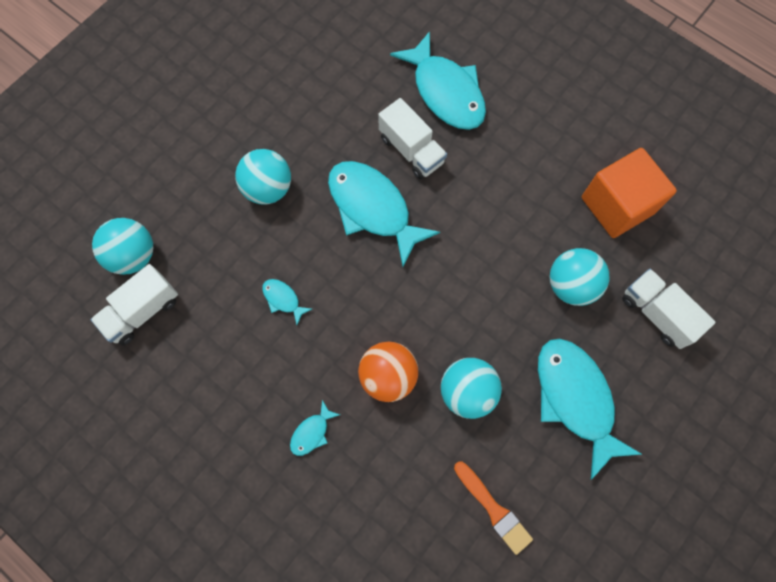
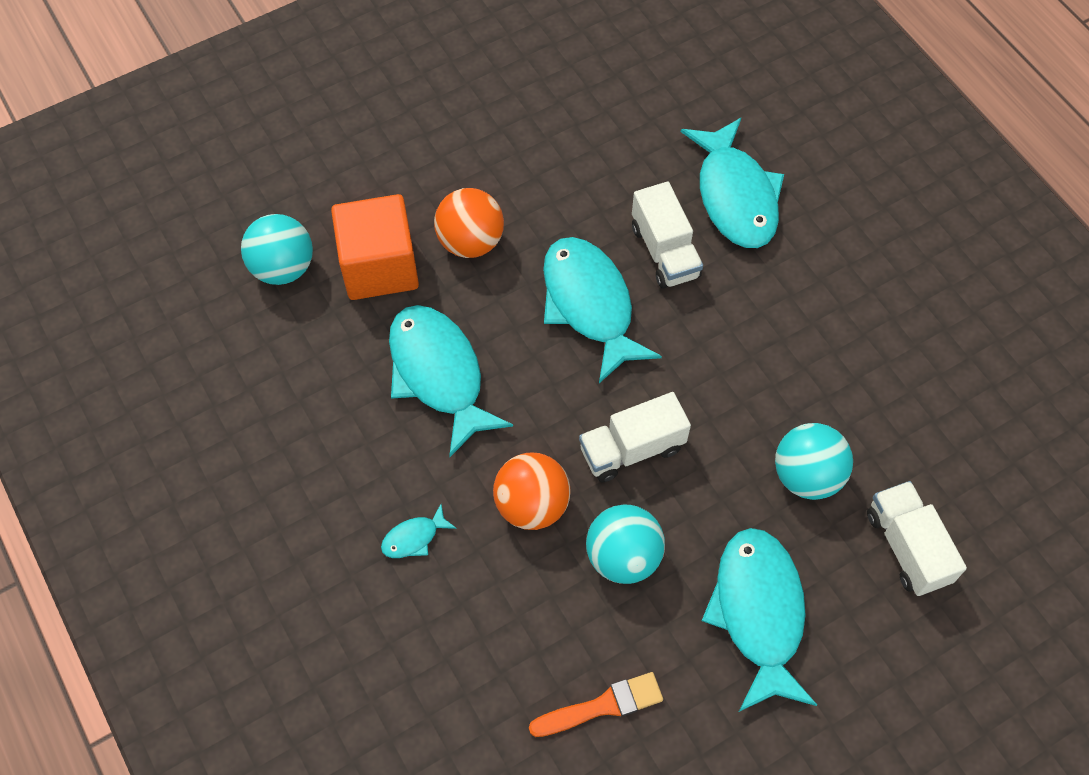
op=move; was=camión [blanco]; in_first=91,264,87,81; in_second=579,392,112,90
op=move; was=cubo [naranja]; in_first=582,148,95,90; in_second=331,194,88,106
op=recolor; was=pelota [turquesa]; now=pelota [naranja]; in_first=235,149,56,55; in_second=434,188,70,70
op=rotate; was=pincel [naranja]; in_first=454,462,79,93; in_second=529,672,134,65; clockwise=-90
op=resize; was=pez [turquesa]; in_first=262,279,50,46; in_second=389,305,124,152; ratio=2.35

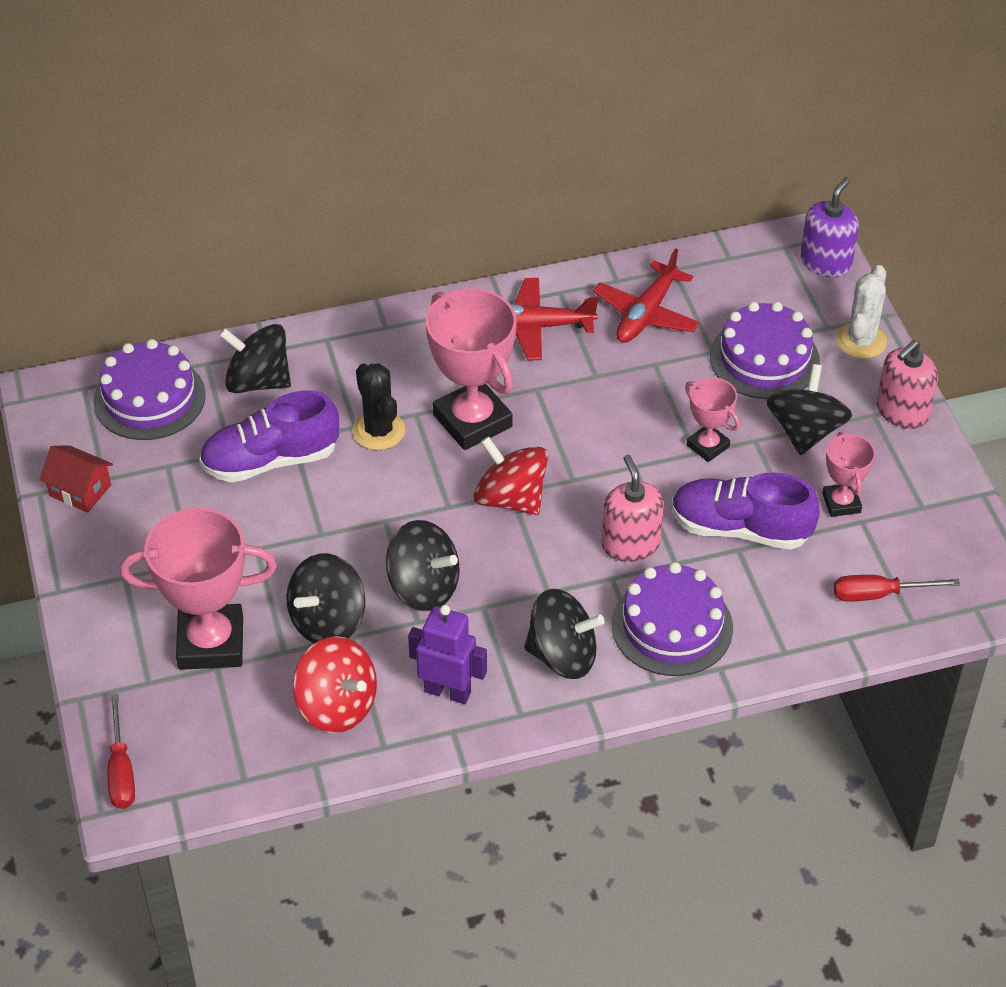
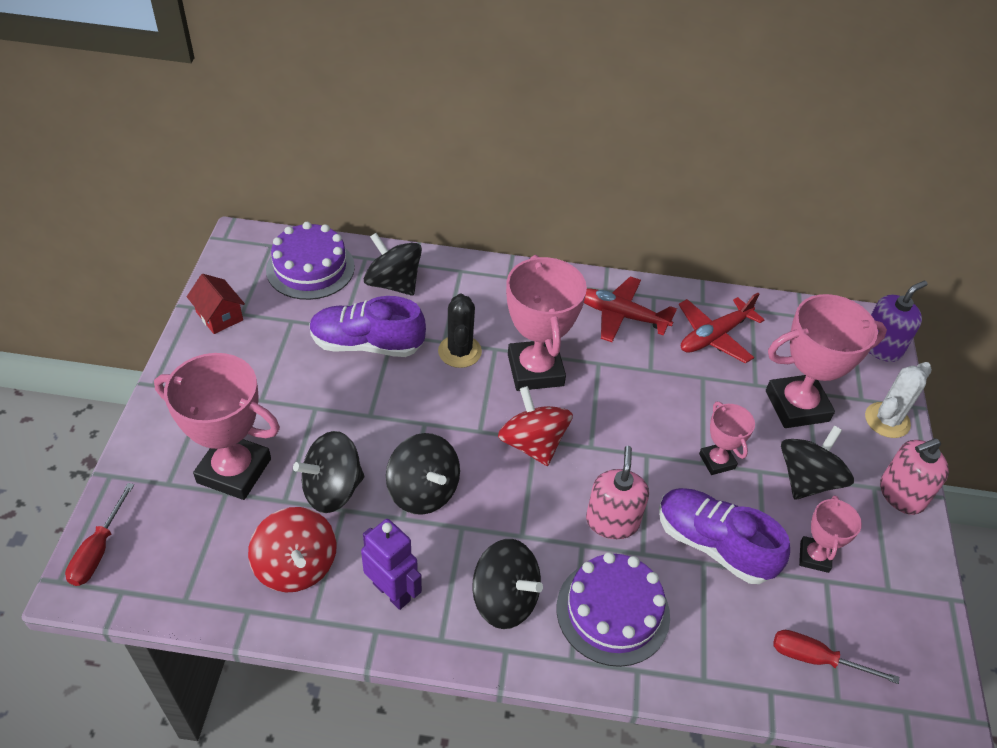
op=replace; was=tarta [morado]; now=trofeo [rosa]; in_first=710,302,110,97; in_second=766,294,121,134

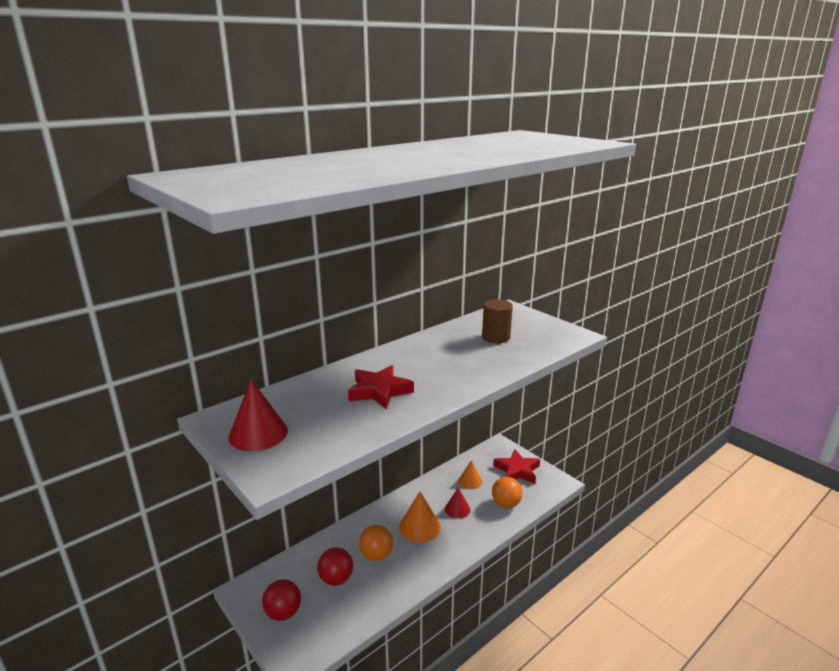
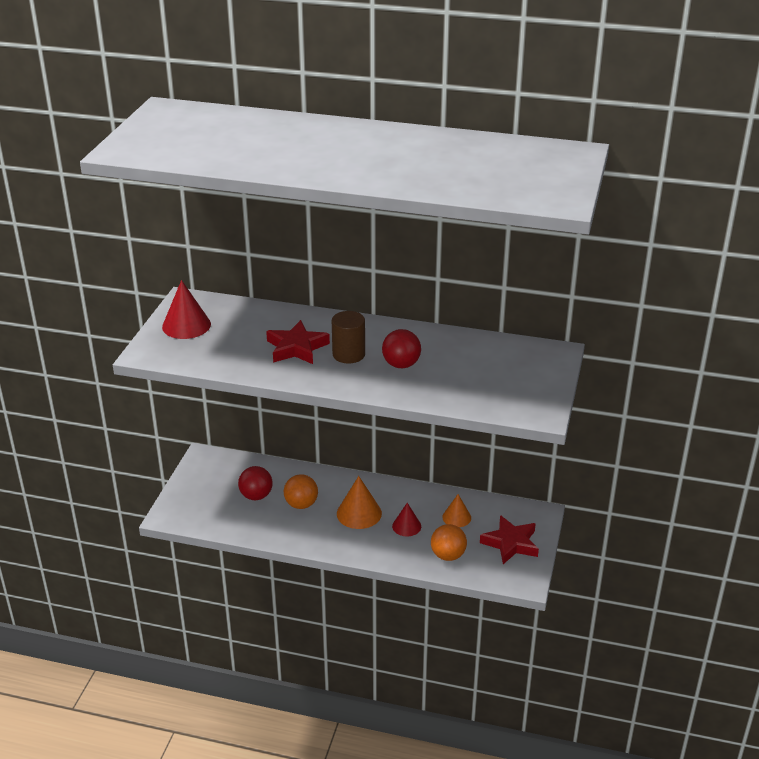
op=move; was=pelota [rojo]; in_first=262,579,39,42; in_second=382,329,39,39
op=move; was=cilindro [marrón]; in_first=482,299,31,44; in_second=332,311,33,52

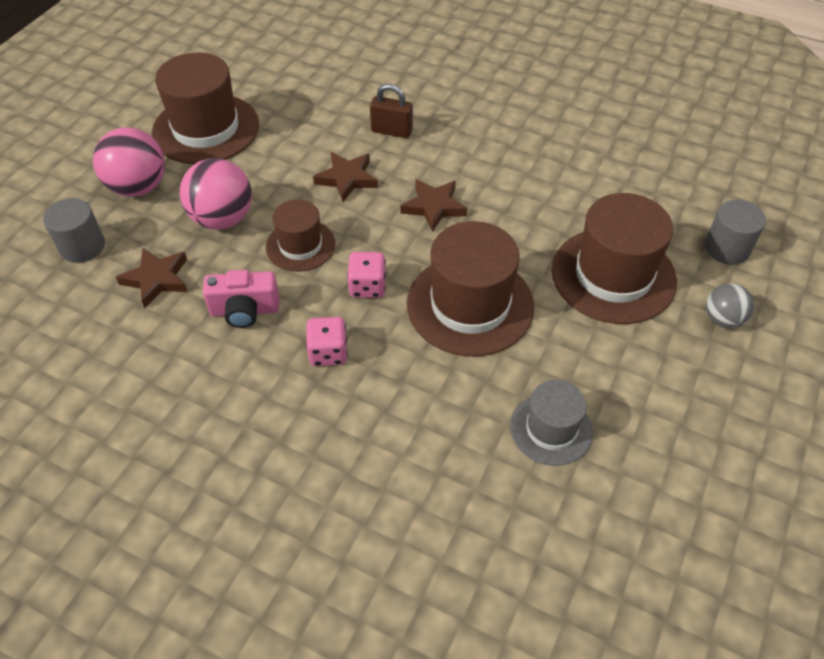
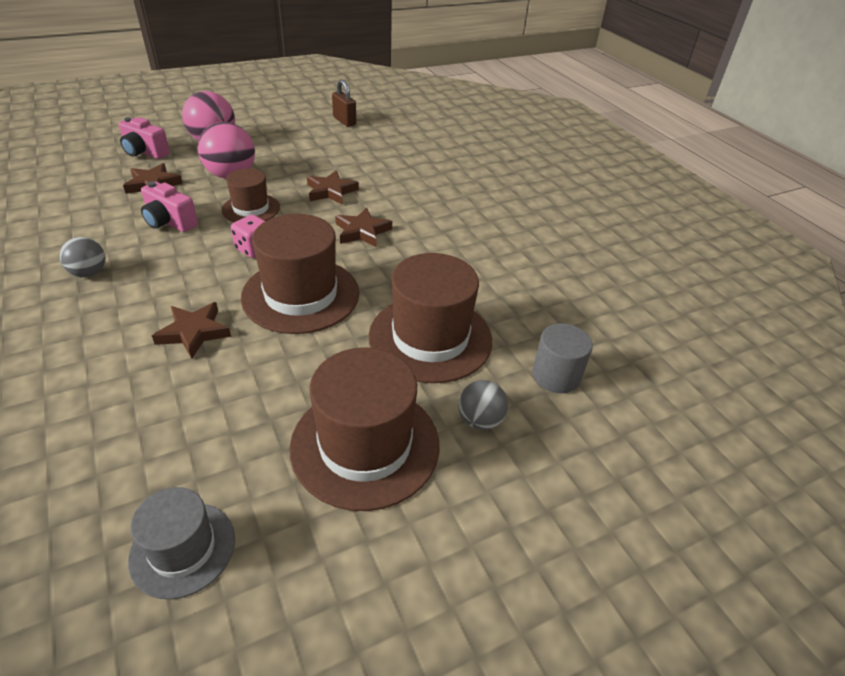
op=delete; was=dado [rosa]; in_first=306,317,42,49
op=insert; now=pelota [gris]; in_second=59,237,46,40
op=insert; now=estrella [marrón]; in_second=152,302,79,57
op=move; was=sombrero [marrón]; in_first=152,53,107,111; in_second=289,347,150,164
op=move; was=candado [marrón]; in_first=370,84,43,54; in_second=332,79,24,48
op=move; was=sombrero [gris]; in_first=510,380,83,86; in_second=128,487,107,112
op=replace; was=cilindro [gris]; now=cámara [rosa]; in_first=43,198,62,65; in_second=119,117,51,42

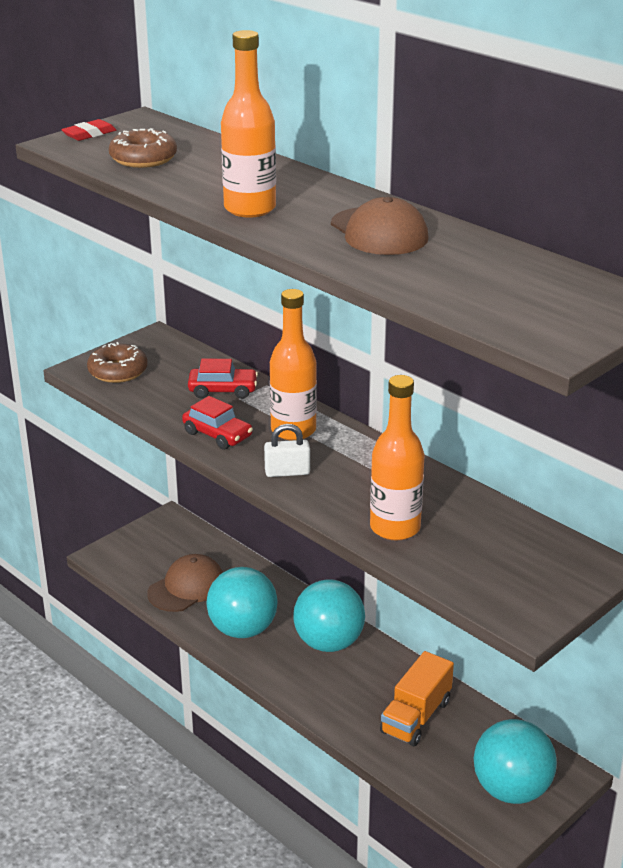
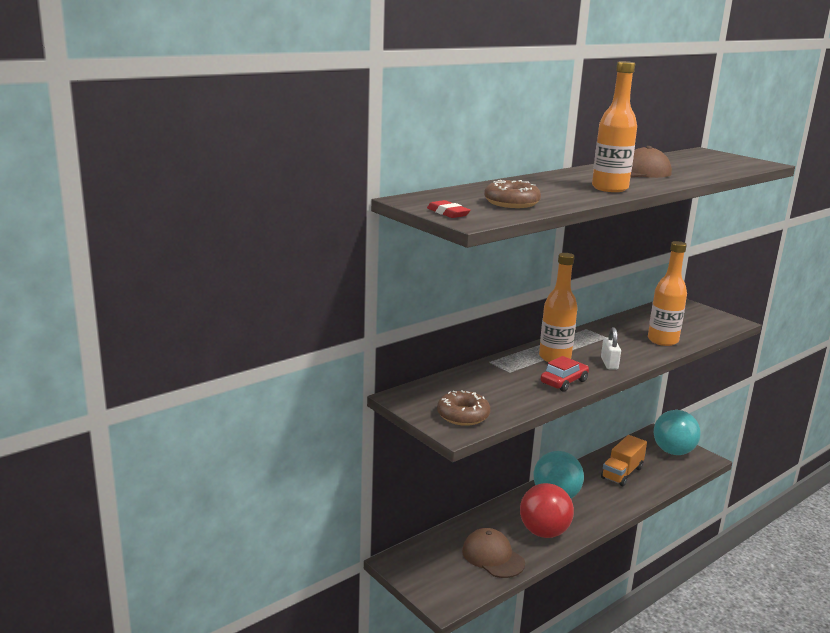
op=delete; was=coche [rojo]; in_first=188,359,70,40
op=recolor; was=pelota [turquesa]; now=pelota [rojo]; in_first=206,567,72,71; in_second=520,483,54,55
op=rotate; was=camión [naranja]; in_first=380,651,74,95; in_second=601,435,46,52; clockwise=90

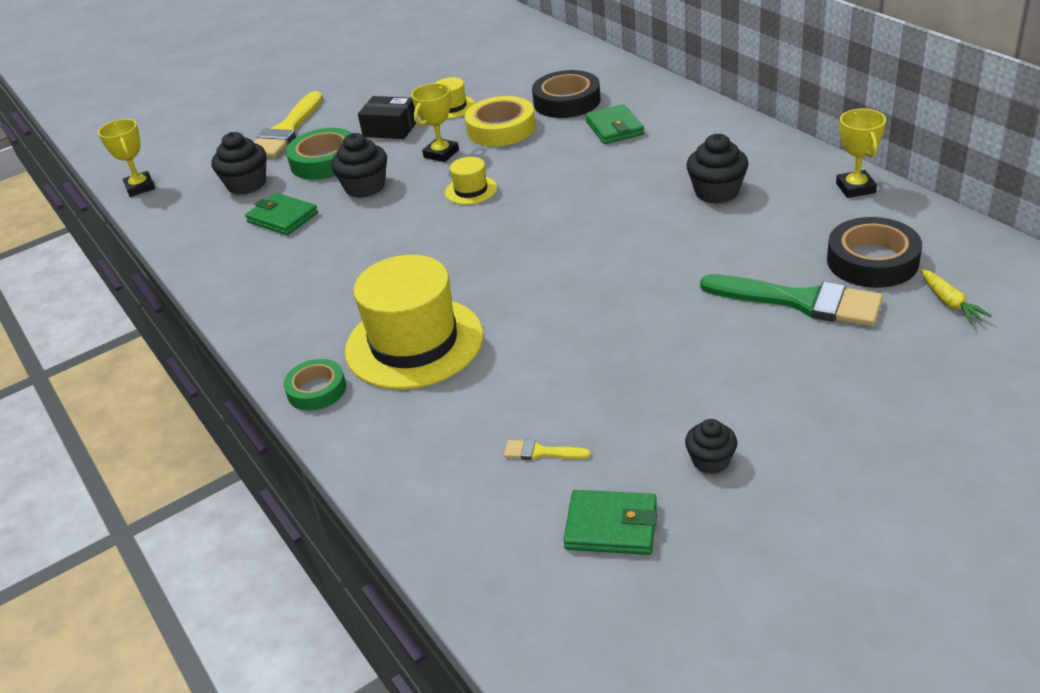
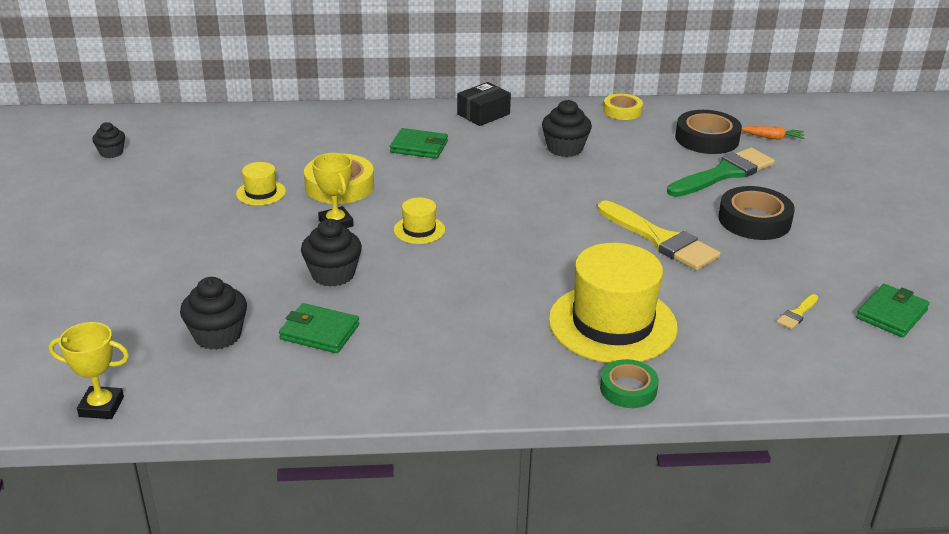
op=delete; was=cinta adhesiva [verde]; in_first=286,128,66,52
op=move; was=pincel [amarillo]; in_first=254,91,69,67; in_second=597,201,124,69
op=move; was=caja [negro]; in_first=358,96,58,43; in_second=457,82,54,44
op=move; was=cinta adhesiva [negro]; in_first=532,70,68,48; in_second=718,186,77,54
op=move; was=magdalena [negro]; in_first=685,419,52,55; in_second=92,122,33,36
op=replace; was=trofeo [amarillo]; now=cinta adhesiva [amarillo]; in_first=836,109,50,89; in_second=603,94,40,26
op=recolor; was=zanahoria [amarillo]; now=zanahoria [naranja]; in_first=920,269,72,55; in_second=741,126,64,14
op=rotate; was=cartera [verde]; in_first=245,193,73,42; in_second=279,303,80,50; clockwise=45

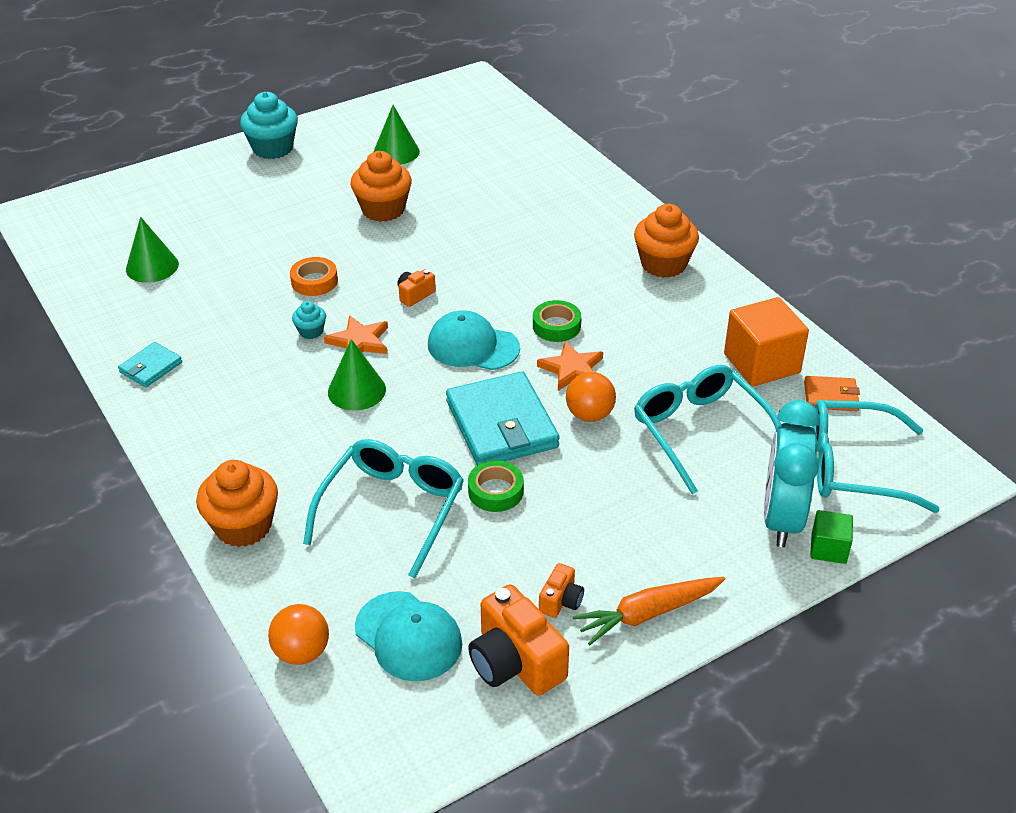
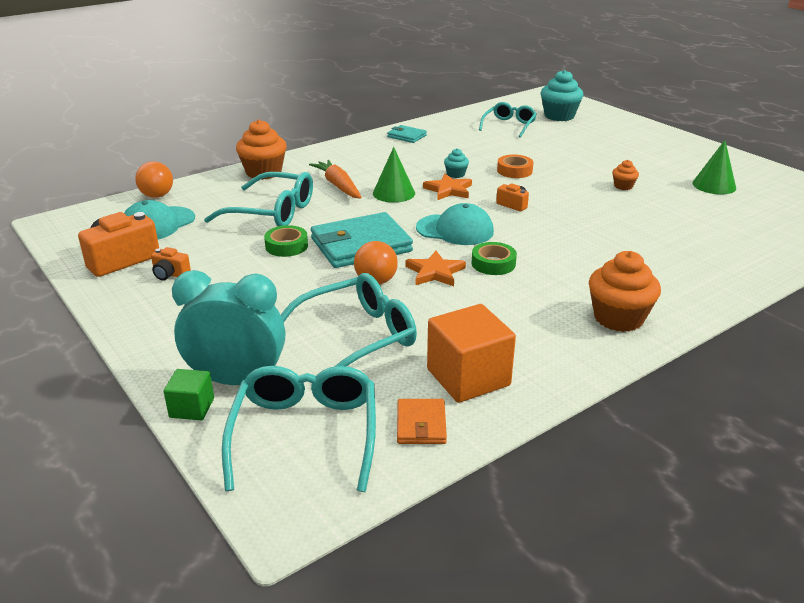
op=move; was=magdalena [turquesa]; in_first=240,92,58,67; in_second=541,70,42,51
op=move; was=zanahoria [naranja]; in_first=573,577,152,68; in_second=309,160,53,39
op=replace; was=cono [verde]; now=gafas [turquesa]; in_first=126,217,53,66; in_second=479,102,58,36
op=rotate; was=gorra [turquesa]; in_first=428,310,92,60; in_second=416,203,78,42; clockwise=90
op=resize; was=magdalena [naranja]; in_first=350,151,62,71; in_second=612,160,27,30; ratio=0.5

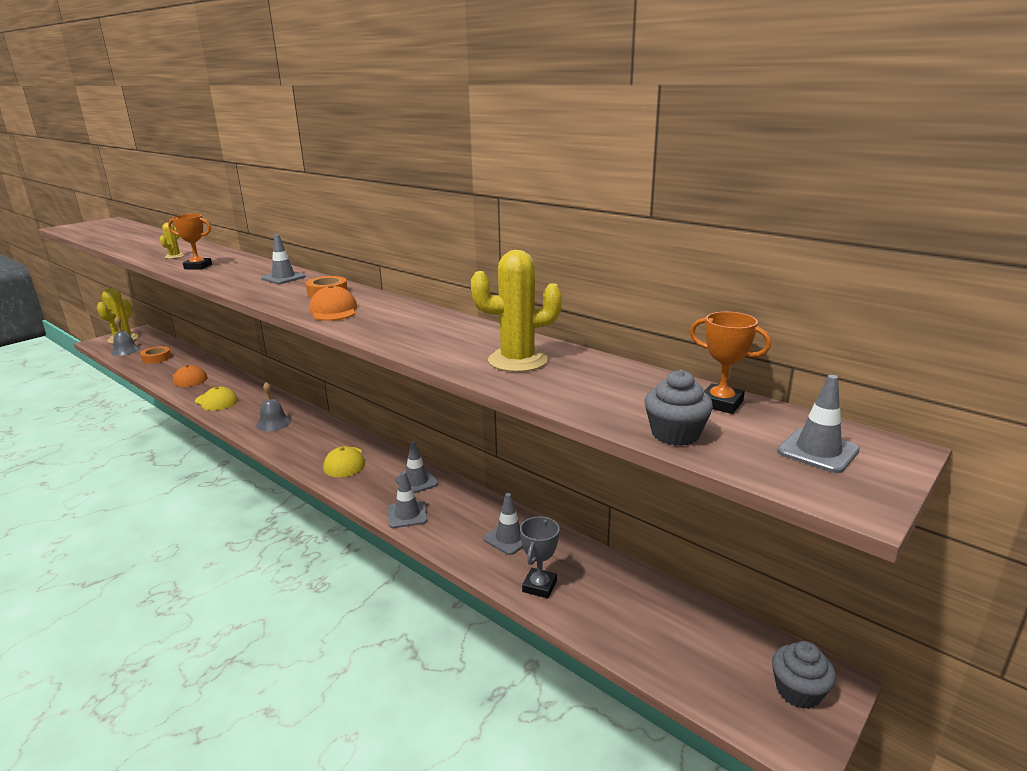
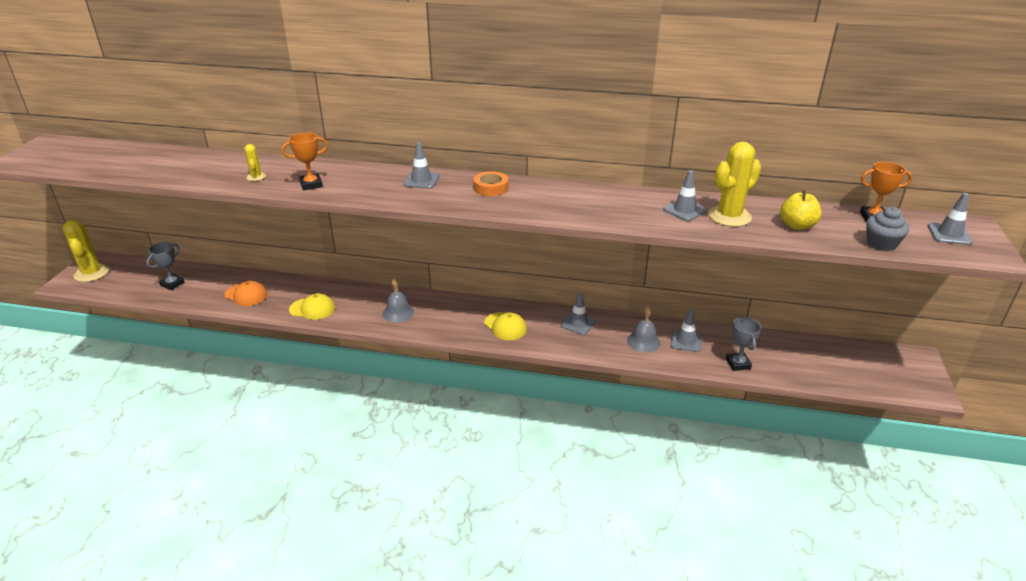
op=delete; was=gorra [naranja]; in_first=309,285,48,36
op=delete; was=magdalena [gris]; in_first=772,641,64,68
op=insert; now=manzana [amarillo]; in_second=780,190,42,40
op=move; was=campana [gris]; in_first=111,317,29,39; in_second=627,305,33,47
op=move; was=cono de tráfico [gris]; in_first=388,472,40,56; in_second=663,170,44,51
op=replace; was=cinta adhesiva [naranja]; now=trofeo [gris]; in_first=140,346,31,18; in_second=146,242,38,48

